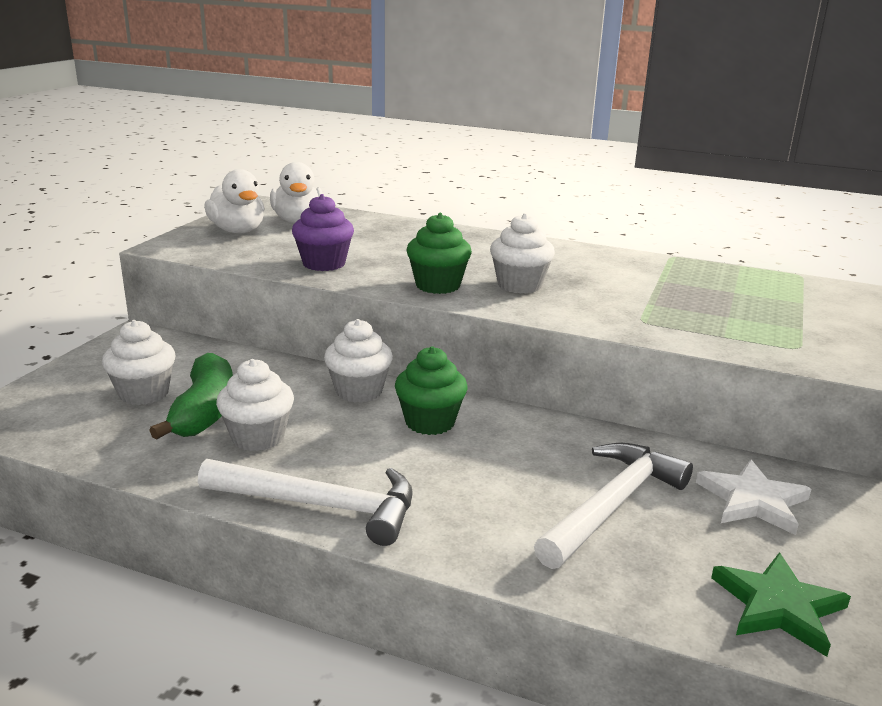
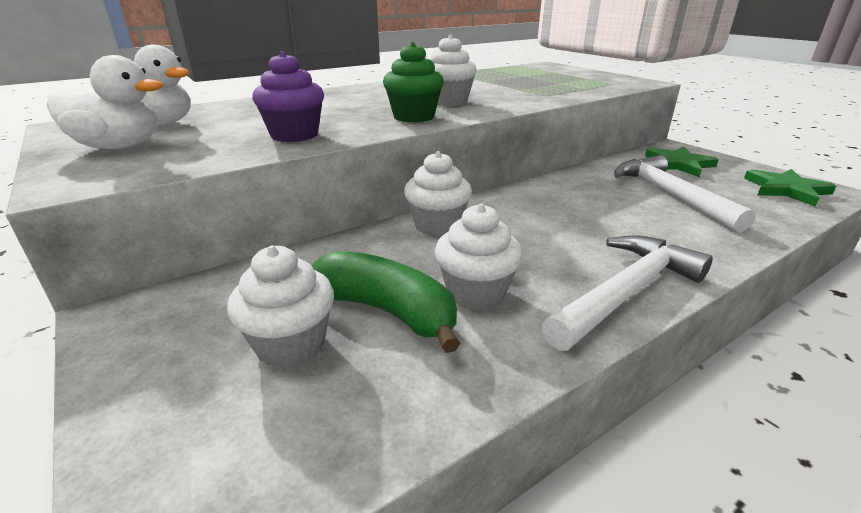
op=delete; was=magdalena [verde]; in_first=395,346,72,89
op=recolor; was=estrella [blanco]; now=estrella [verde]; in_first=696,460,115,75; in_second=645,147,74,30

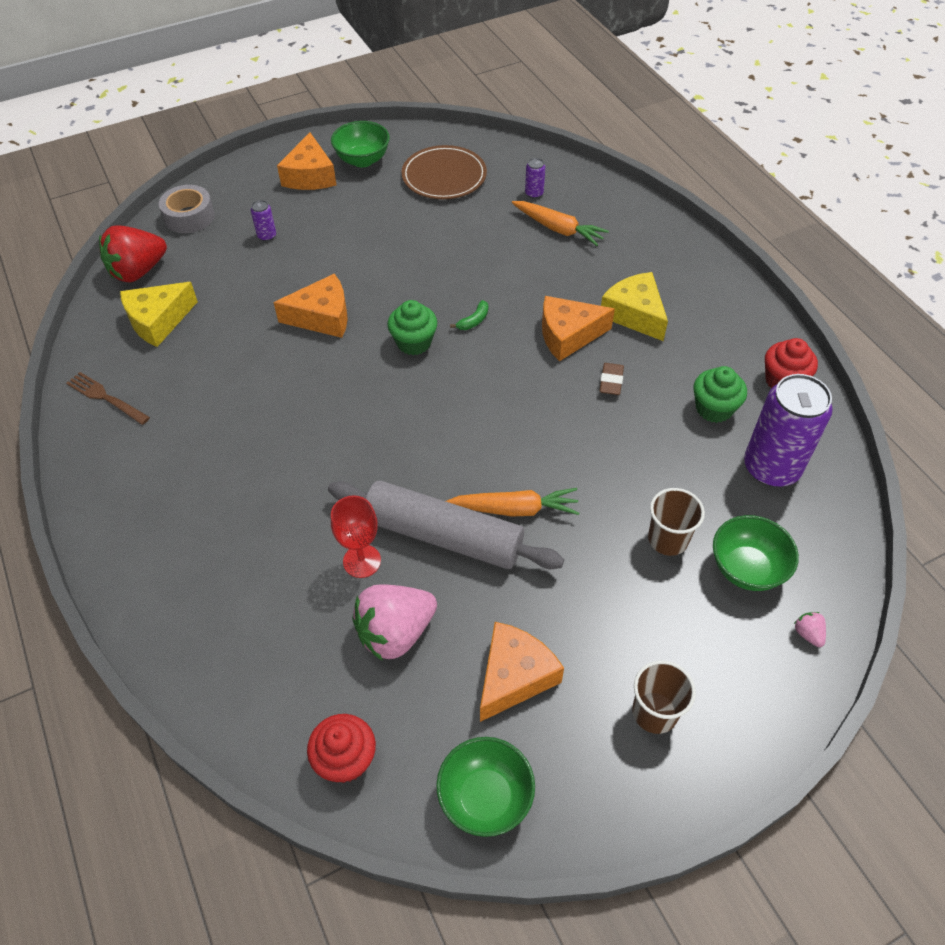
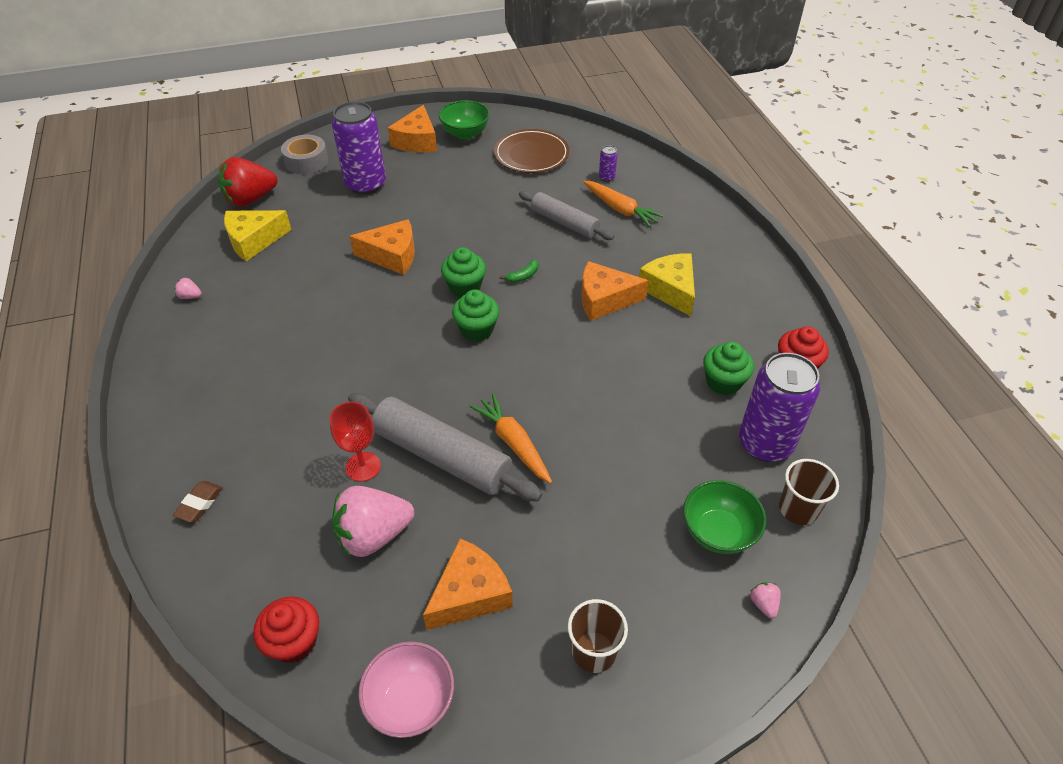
op=insert; now=magdalena [verde]; in_second=452,289,47,53
op=insert; now=rodillo [gris]; in_second=519,191,95,49
op=move; was=goma de borrar [marrón]; in_first=599,363,25,32; in_second=173,481,50,42
op=move; was=vaso [marrón]; in_first=648,488,57,68; in_second=779,459,60,66
op=replace; was=tenedor [marrón]; now=fresa [rosa]; in_first=66,372,84,53; in_second=175,278,27,21
op=recolor; was=cuenco [verde]; now=cuenco [rosa]; in_first=436,737,99,100; in_second=358,641,96,97
op=rotate; was=zanahoria [naranja]; in_first=446,488,133,28; in_second=470,393,82,91; clockwise=-135
op=resize; was=lata [morado]; in_first=251,200,25,41; in_second=332,101,54,93; ratio=2.46

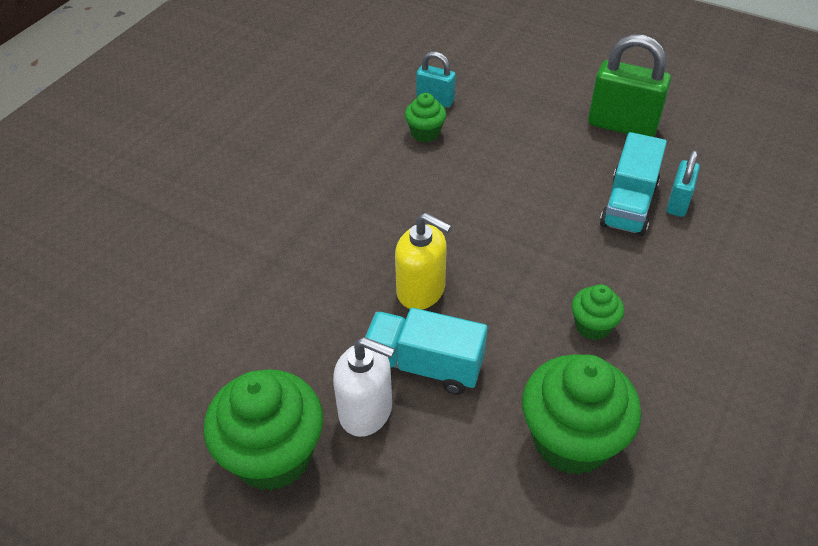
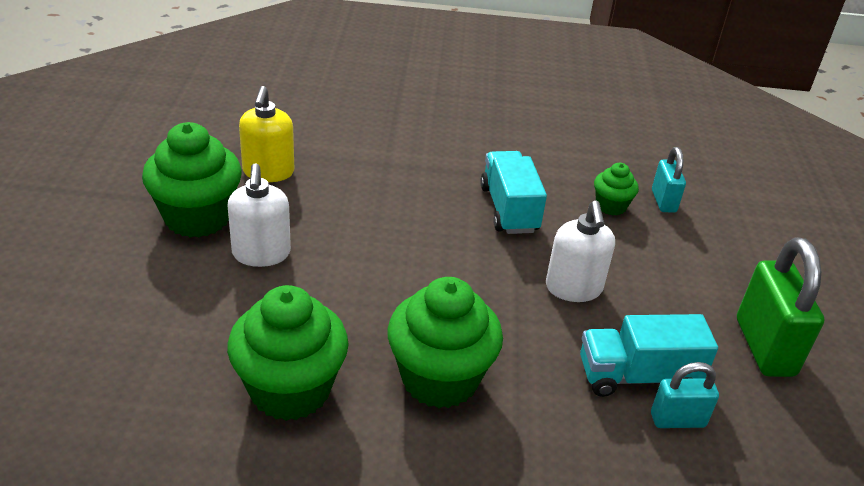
op=insert; now=dispensador de jabón [blanco]; in_second=546,201,69,101
op=move; was=camión [turquesa]; in_first=365,308,123,87; in_second=480,151,67,83
op=move; was=dispensador de jabón [amarillo]; in_first=395,213,56,97; in_second=239,86,55,96
op=resize; was=magdalena [verde]; in_first=572,284,52,56; in_second=387,277,116,131; ratio=1.97

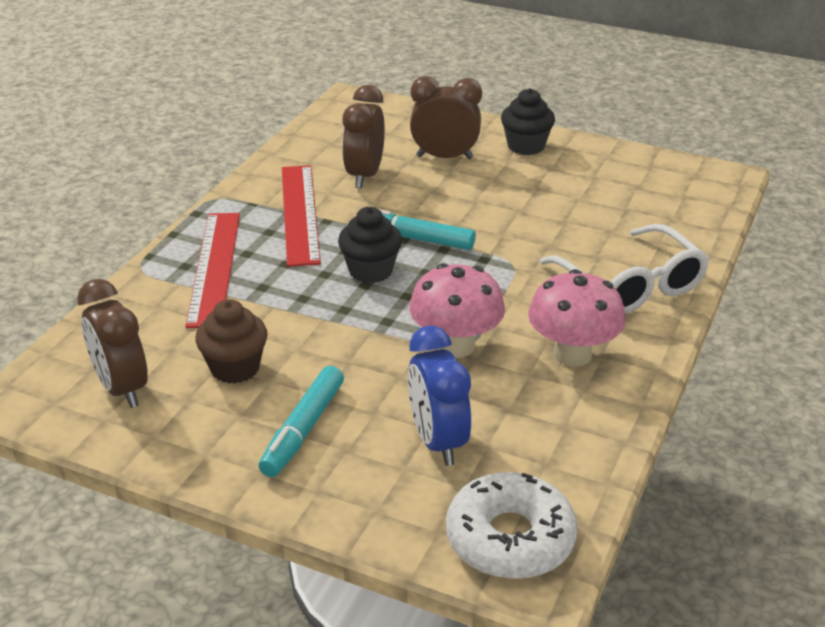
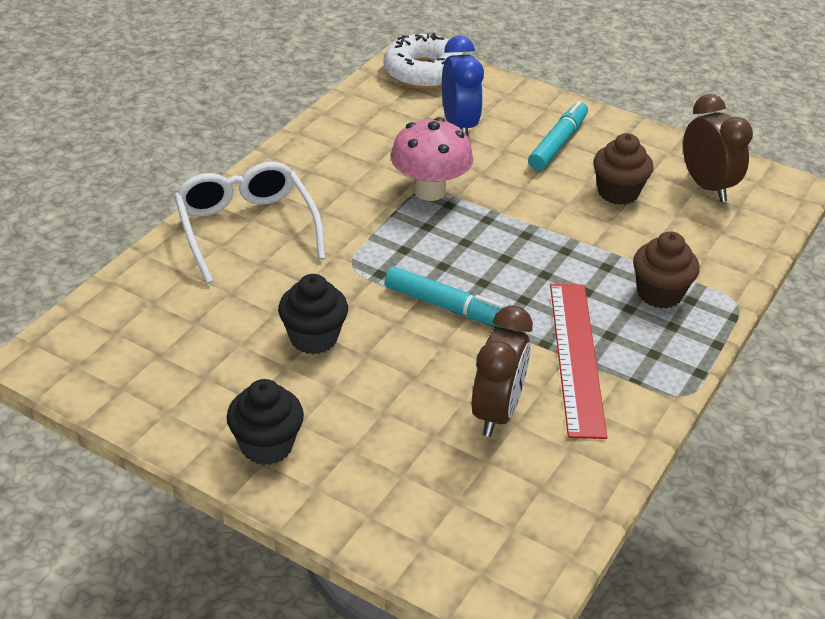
op=delete; was=despertador [marrón]; in_first=410,76,72,84
op=delete; was=seta [rosa]; in_first=528,269,98,98
op=move; was=magdalena [negro]; in_first=338,207,64,76; in_second=278,274,70,80
op=replace; was=regla [rojo]; now=magdalena [marrón]; in_first=185,213,55,115; in_second=633,231,67,77

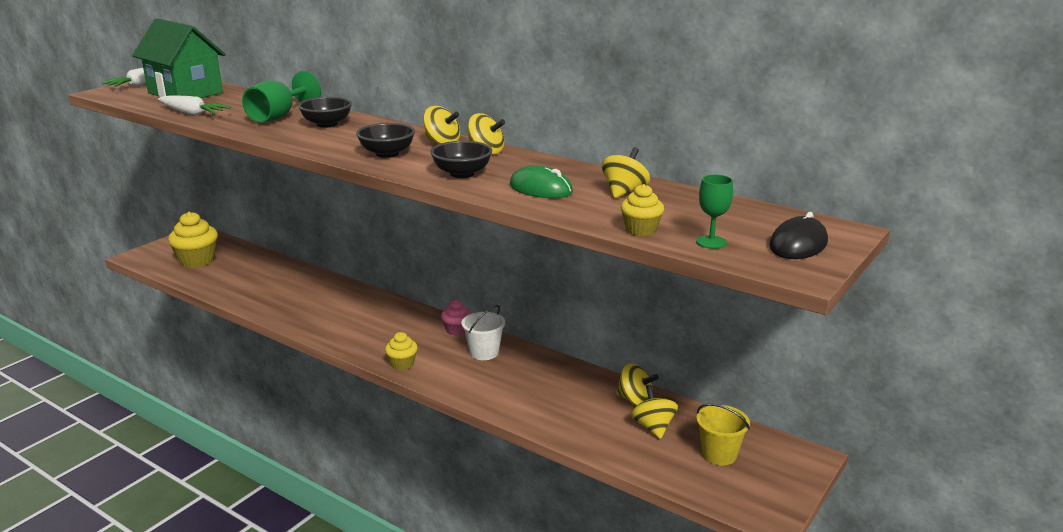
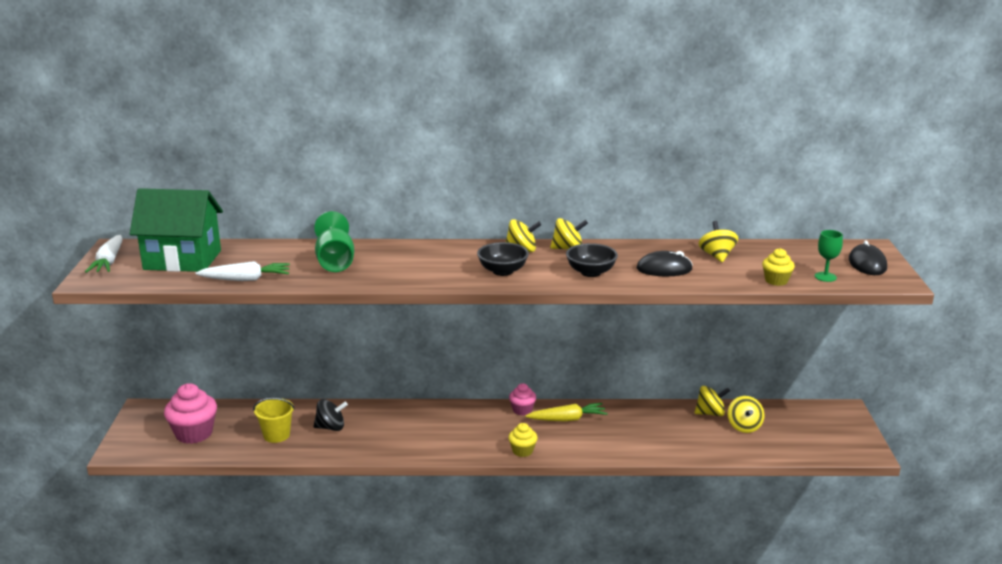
op=delete; was=cuenco [negro]; in_first=298,97,54,31
op=insert; now=peonza [negro]; in_second=314,399,34,32
op=move; was=balde [amarillo]; in_first=696,404,54,61; in_second=253,398,42,45
op=replace; was=balde [blanco]; now=zanahoria [amarillo]; in_first=462,305,43,55; in_second=525,403,83,18
op=recolor; was=magdalena [amarillo]; now=magdalena [rosa]; in_first=168,212,50,56; in_second=164,383,53,61
op=recolor; was=ratón [verde]; now=ratón [negro]; in_first=510,165,63,33; in_second=637,251,56,25
op=rotate; was=peonza [amarillo]; in_first=631,385,47,54; in_second=728,396,37,37; clockwise=-135

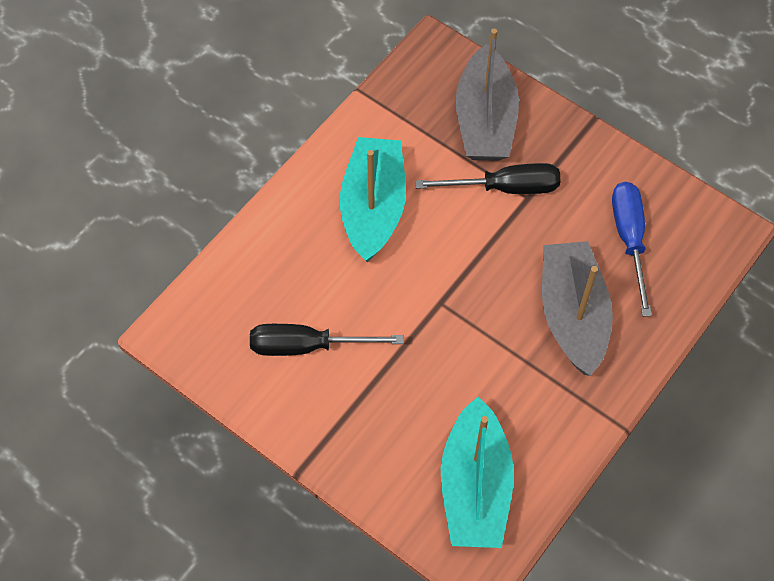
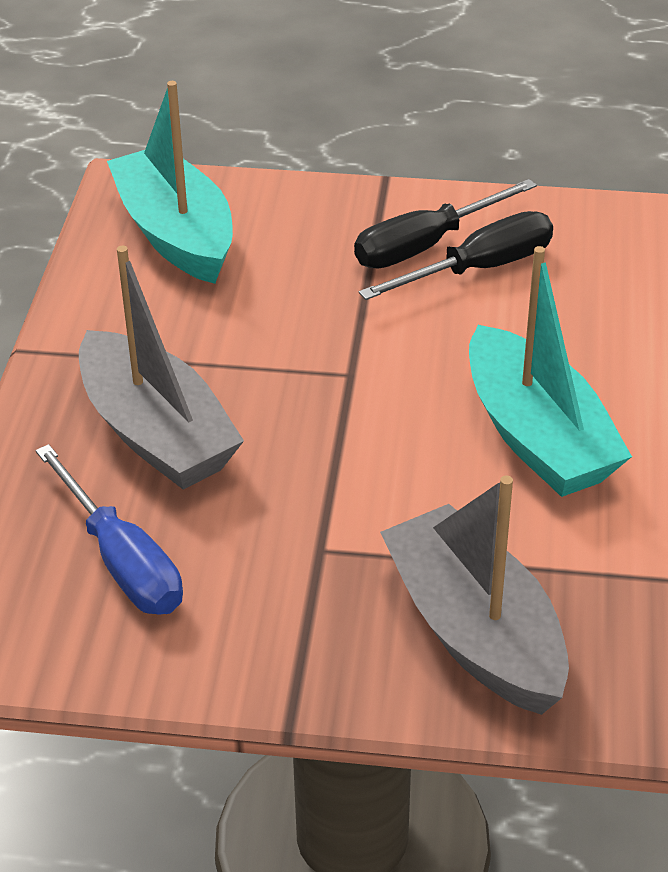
op=move; was=destornillador [negro]; in_first=415,163,145,31; in_second=354,179,183,90

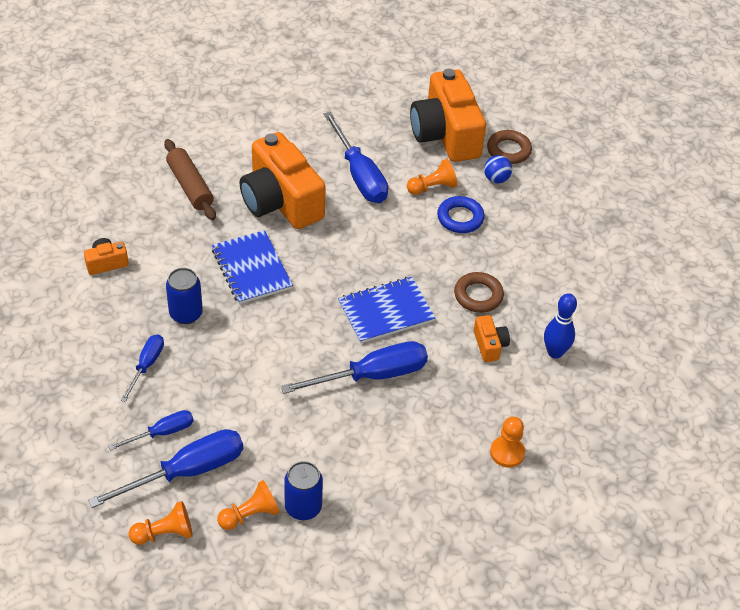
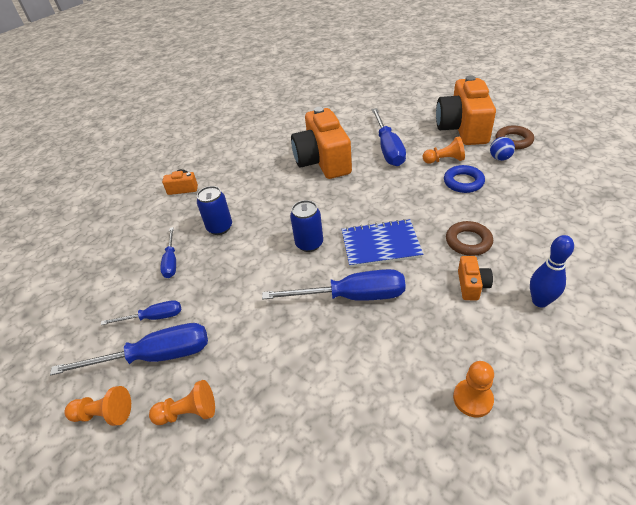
op=delete; was=rodillo [marrón]; in_first=164,139,52,81
op=delete; was=cuaderno [azul]; in_first=212,230,81,74
op=move; was=lata [azul]; in_first=284,461,39,59; in_second=290,200,33,52
op=rotate; was=destornillador [azul]; in_first=120,334,44,68; in_second=160,227,16,51; clockwise=135

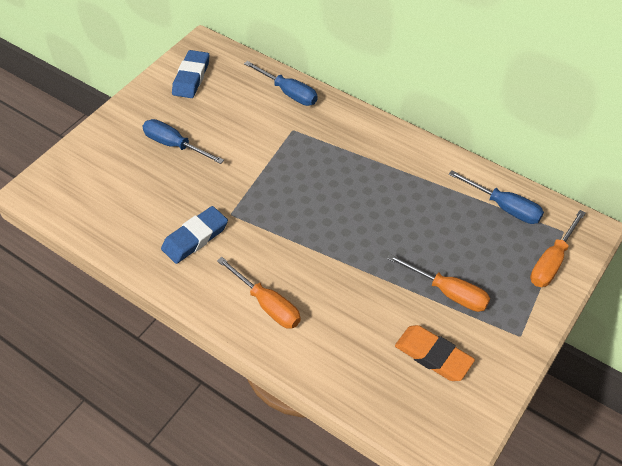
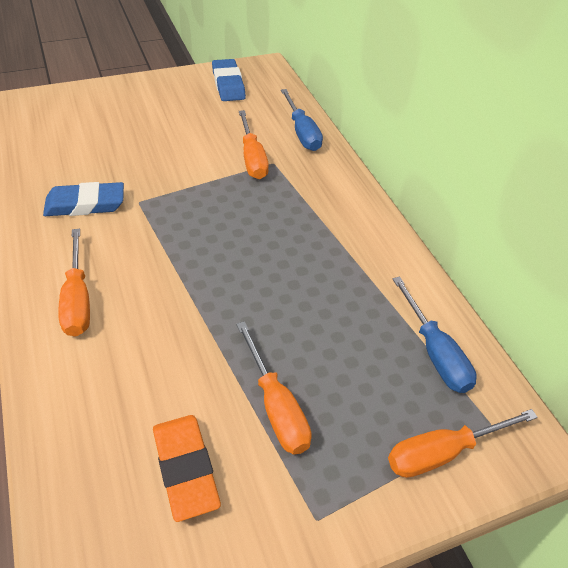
op=delete; was=destornillador [azul]; in_first=142,119,82,45
op=insert; now=destornillador [naranja]; in_second=239,110,30,69
op=rotate; was=goma de borrar [azul]; in_first=172,50,37,48; in_second=212,59,34,42; clockwise=-60

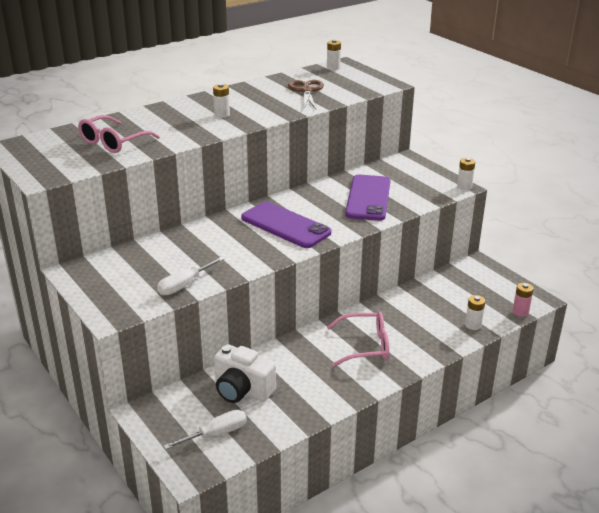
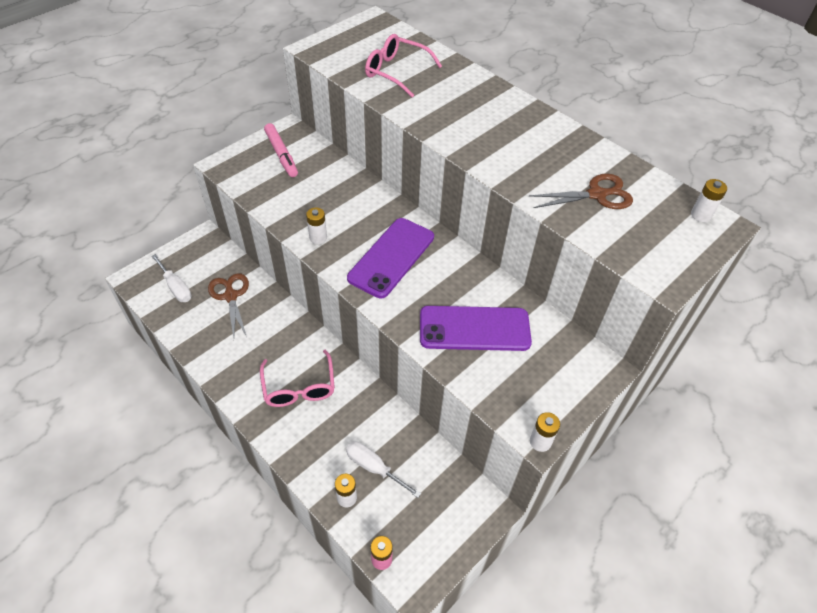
op=insert; now=rotulador [rosa]; in_second=264,123,34,54
op=move; was=destornillador [blanco]; in_first=157,257,68,38; in_second=346,441,75,57
op=move; was=pila [blanco]; in_first=213,83,17,35; in_second=306,208,21,36
op=replace; was=cámara [blanco]; now=tijeras [marrón]; in_first=214,344,62,59; in_second=208,273,41,66

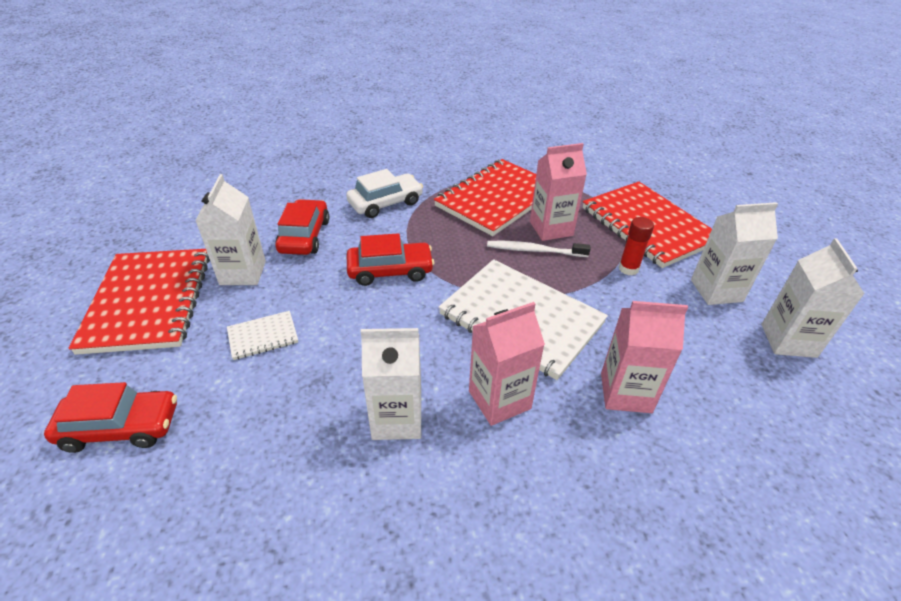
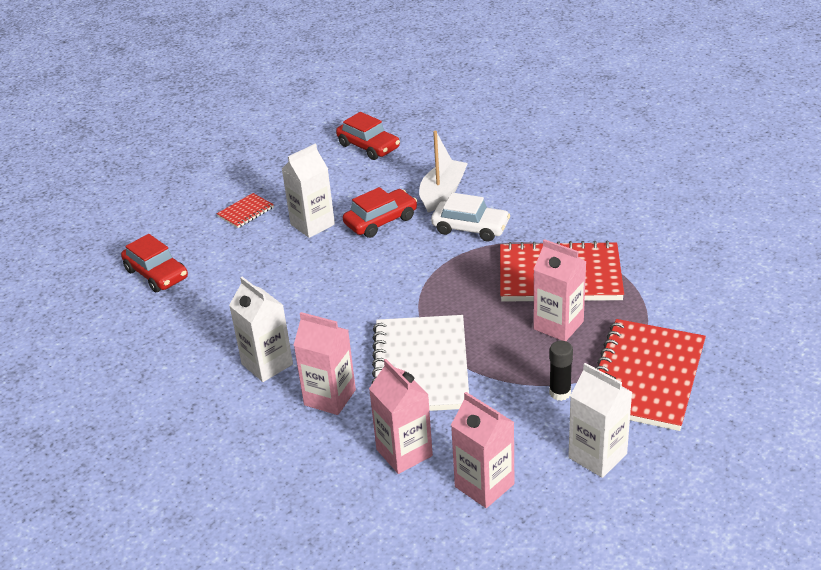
op=delete; was=cuaderno [blanco]; in_first=227,311,71,49
op=delete; was=cepillo de dientes [blanco]; in_first=487,241,103,16
op=delete; was=cartón de leche [blanco]; in_first=761,238,104,120
op=insert; now=barco [blanco]; in_second=419,131,49,81
op=insert; now=cartón de leche [rosa]; in_second=451,392,63,116
op=move; was=coche [rojo]; in_first=347,233,87,53; in_second=336,112,64,48
op=recolor; was=barra de pegamento [rojo]; now=barra de pegamento [negro]; in_first=619,217,35,59; in_second=549,341,24,60
op=resize; was=cuaderno [rojo]; in_first=68,249,142,106; in_second=217,193,57,35; ratio=0.44

